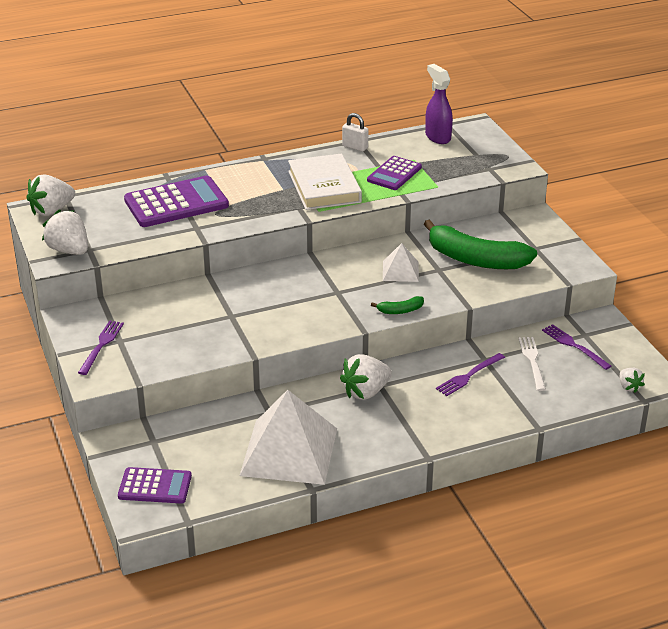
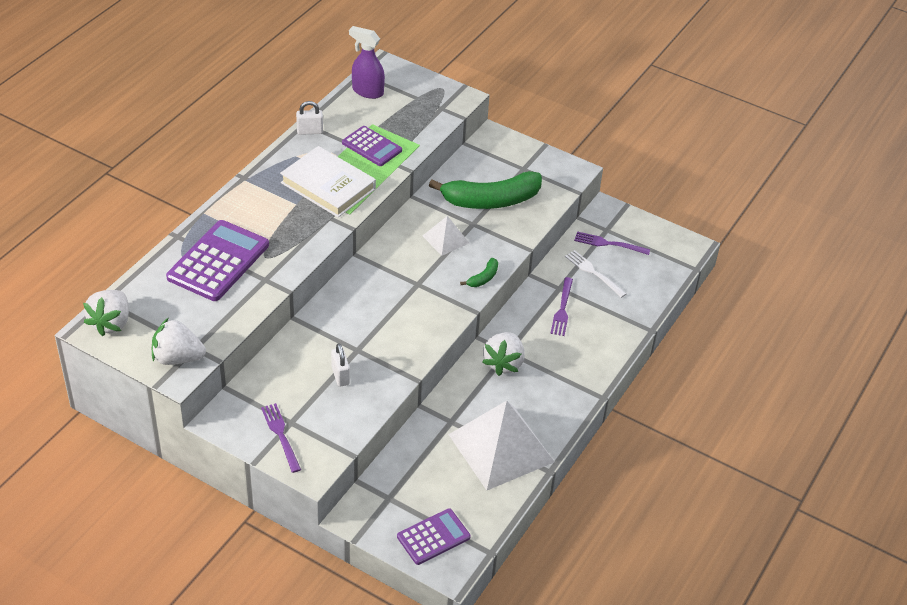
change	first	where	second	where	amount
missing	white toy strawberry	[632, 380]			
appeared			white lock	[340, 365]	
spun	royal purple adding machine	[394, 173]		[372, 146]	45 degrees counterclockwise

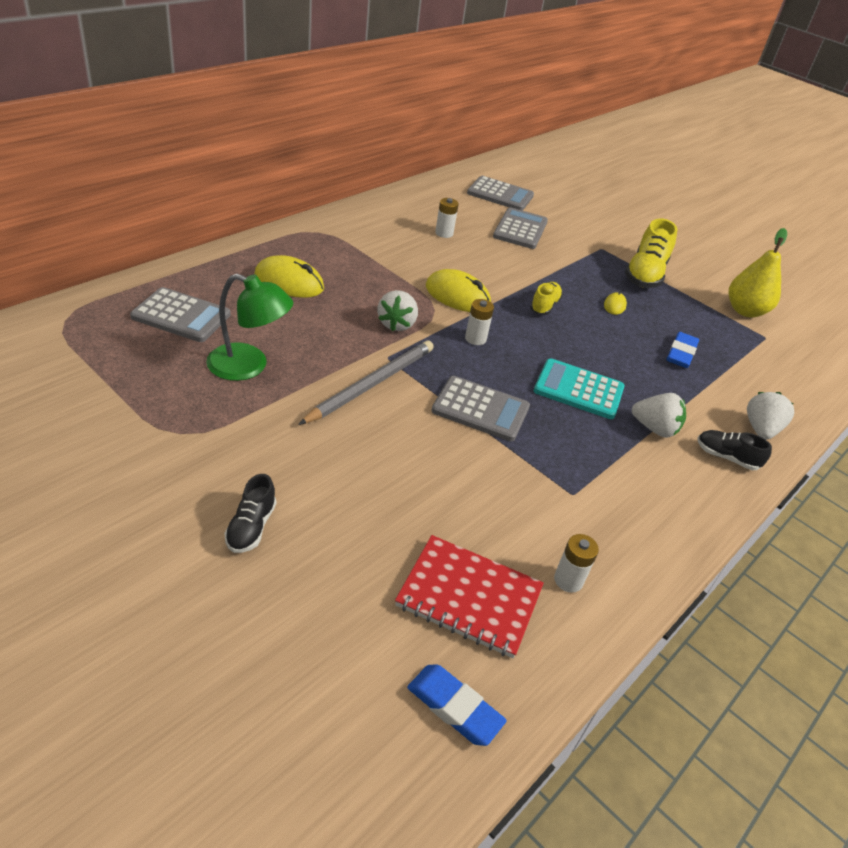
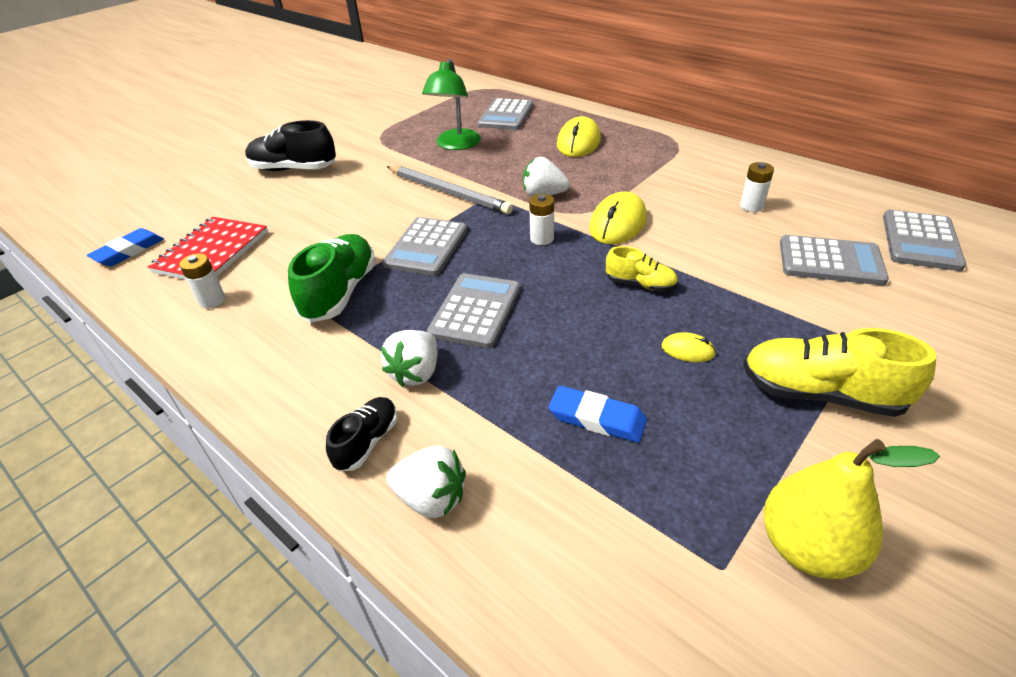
change	first	where	second	where	amount
appeared			emerald sneaker	[332, 278]	
colour	aqua adding machine	[579, 388]	gray adding machine	[473, 310]	
size	black sneaker	[250, 513]		[290, 145]	x1.76

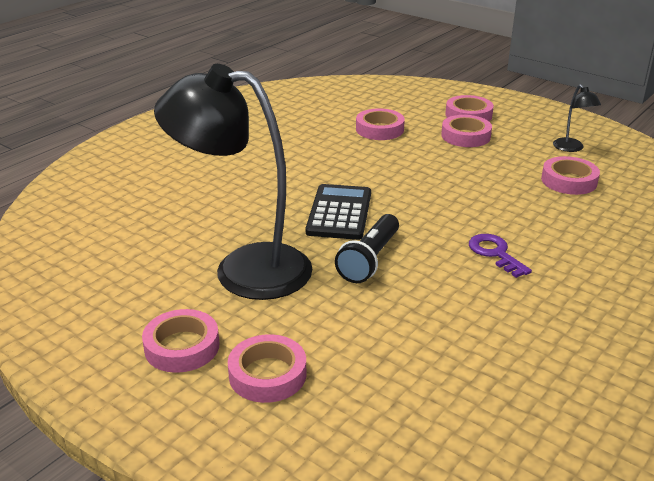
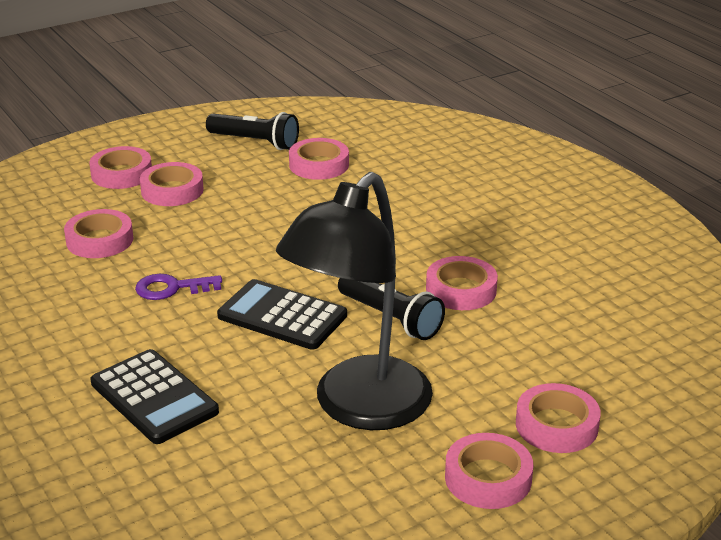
change	first	where	second	where	amount
appeared			black adding machine	[155, 396]	
appeared			rosy roll of tape	[462, 283]	
relocated	royal purple latchkey	[500, 256]		[178, 287]	
exchanged	black reading lamp	[577, 118]	black torch	[252, 131]	

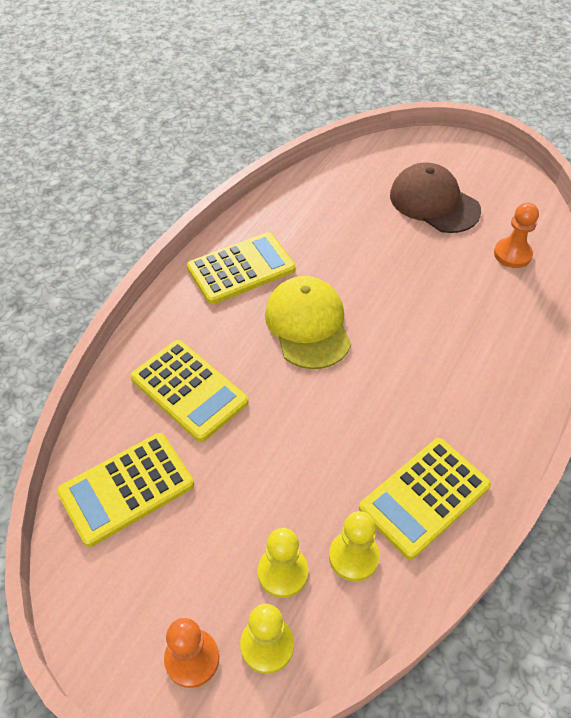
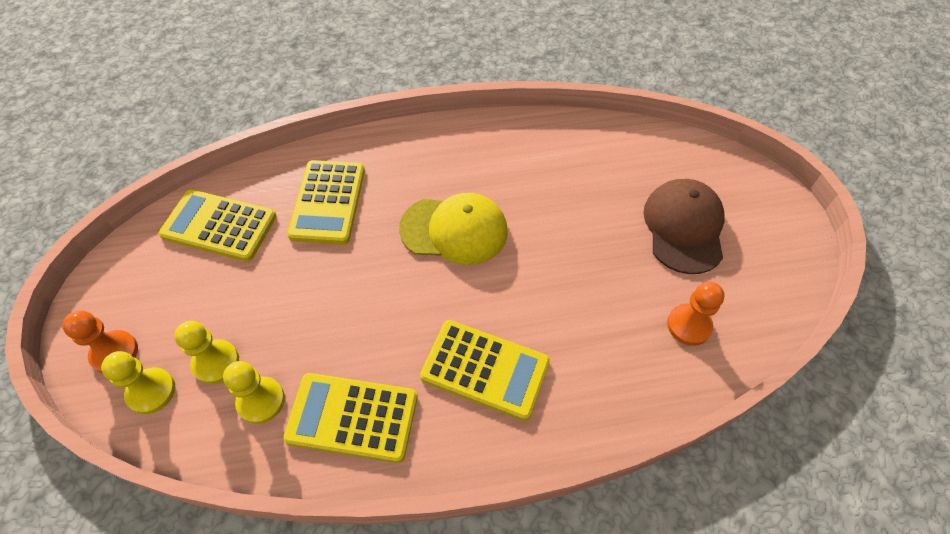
change	first	where	second	where	amount
relocated	bright yellow adding machine	[241, 268]		[485, 370]	
spun	bright yellow peaked cap	[308, 322]		[453, 229]	60 degrees clockwise

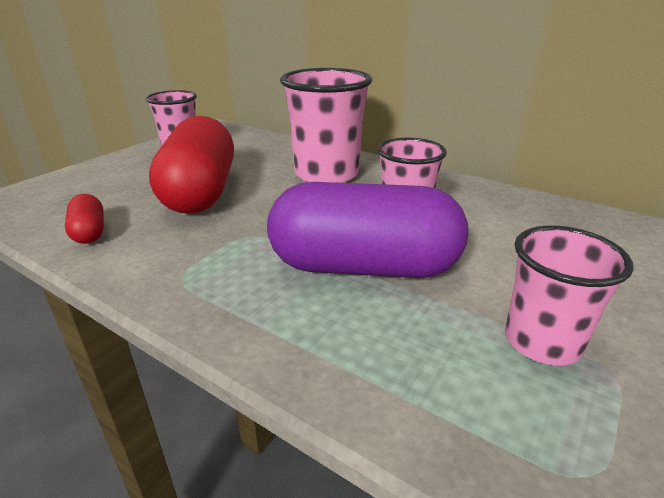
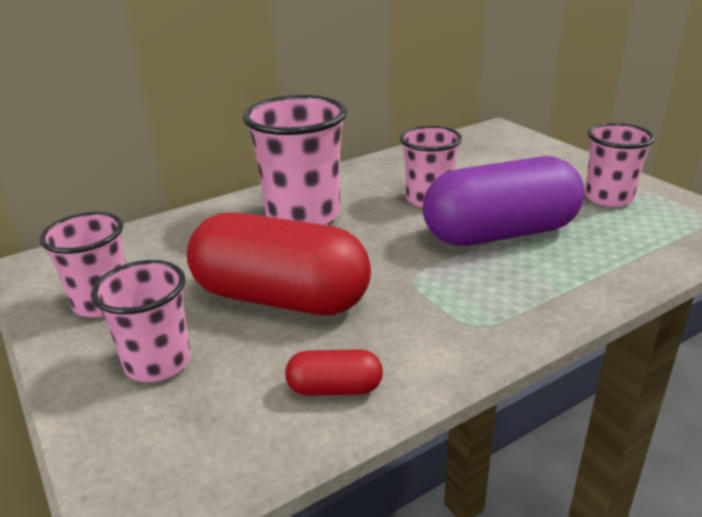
change	first	where	second	where	amount
appeared			rosy beaker	[141, 321]	
spun	royal purple pill	[367, 230]		[503, 201]	45 degrees clockwise

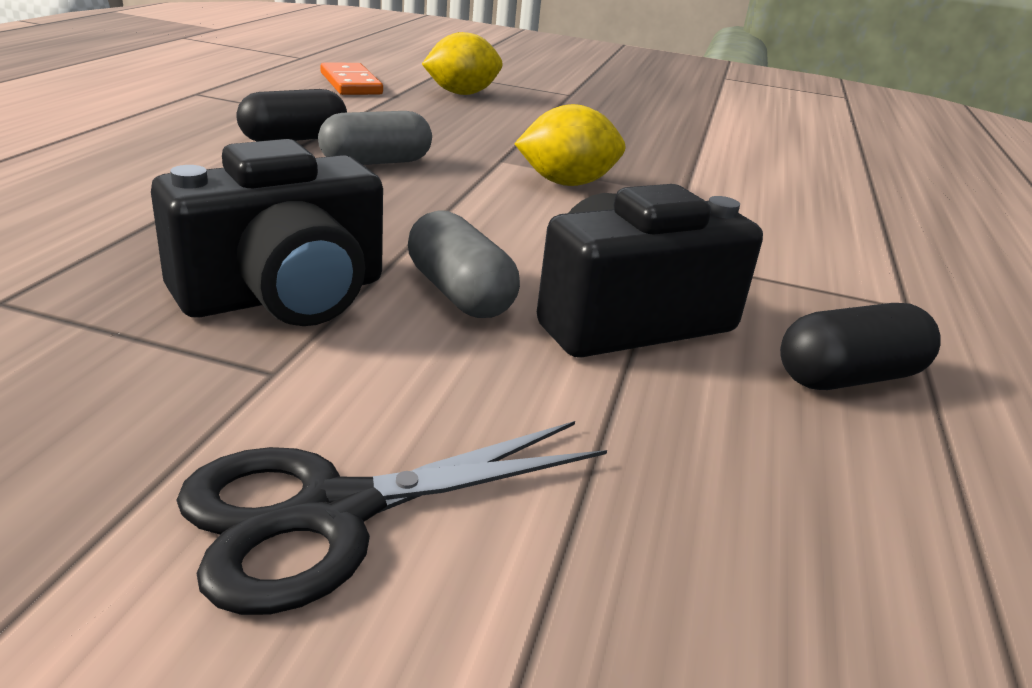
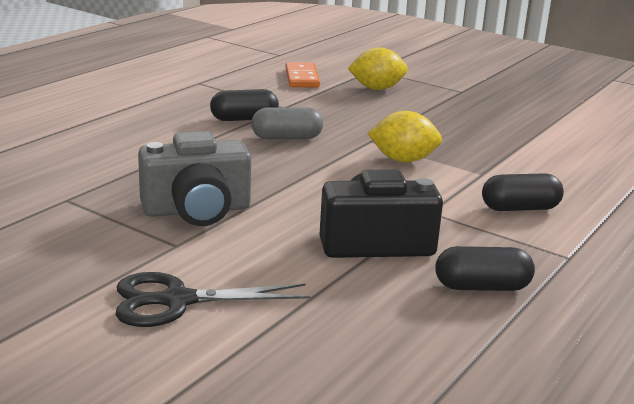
change	first	where	second	where	amount
missing	gray pill	[464, 264]			
appeared			black pill	[523, 192]	
colour	black compact camera	[267, 232]	gray compact camera	[194, 178]	

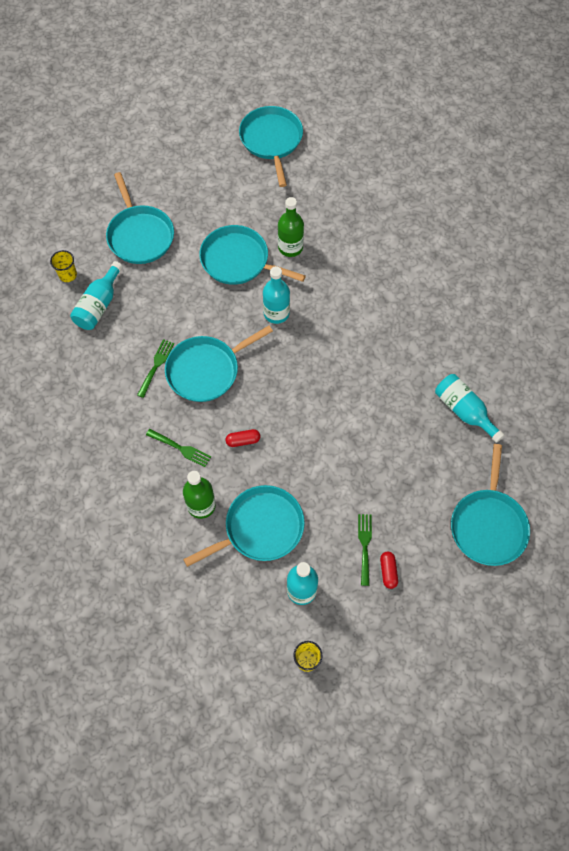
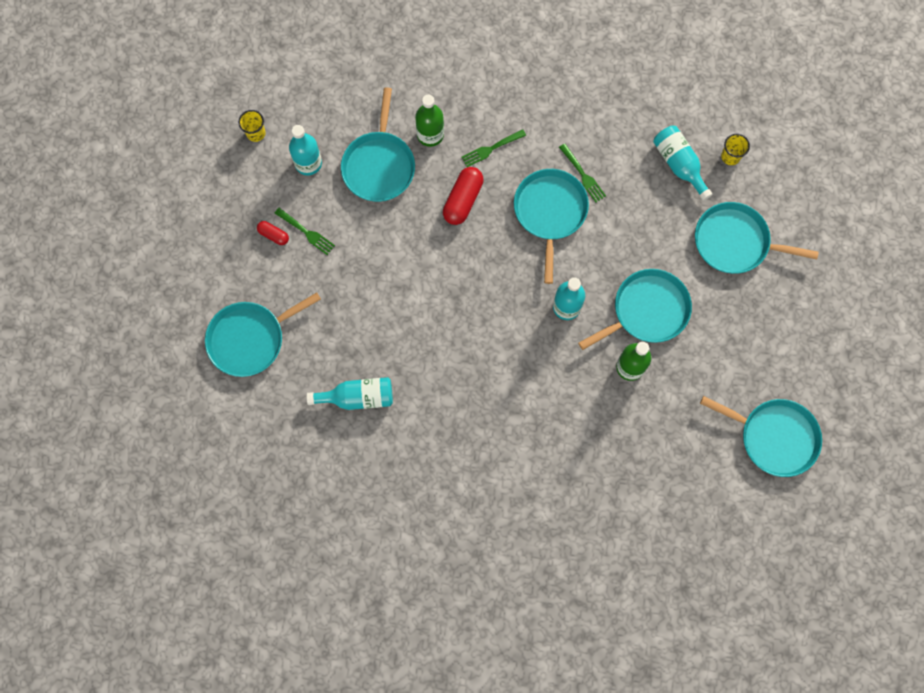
change	first	where	second	where	amount
spun	aqua pan	[490, 505]		[263, 334]	75 degrees counterclockwise
size	crimson pill	[243, 438]		[463, 196]	x1.80

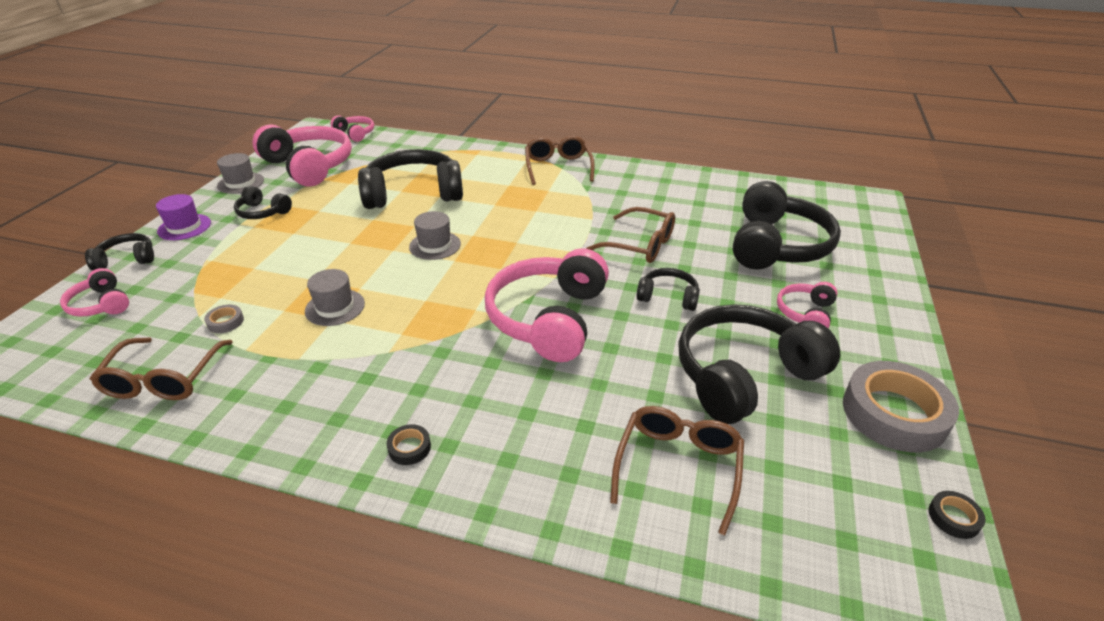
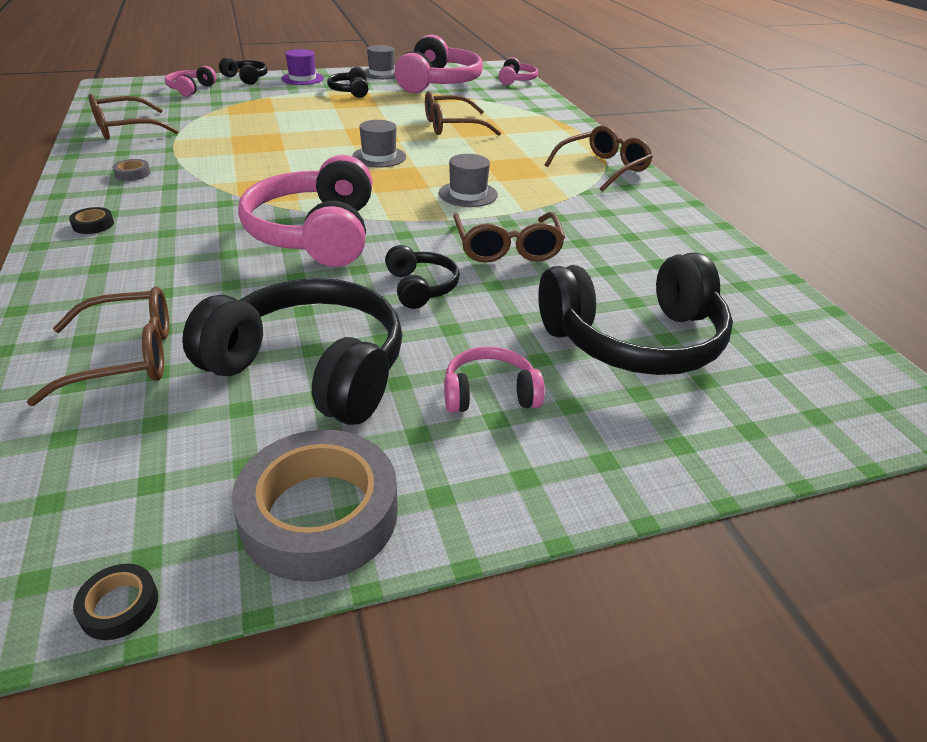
change	first	where	second	where	amount
relocated	gray roll of tape	[224, 319]		[131, 170]	
relocated	gray tall hat	[335, 297]		[468, 180]	
exchanged	black headset	[410, 179]	dark brown eyeglasses	[463, 113]	
spun	rosy headset	[547, 305]		[305, 211]	75 degrees counterclockwise

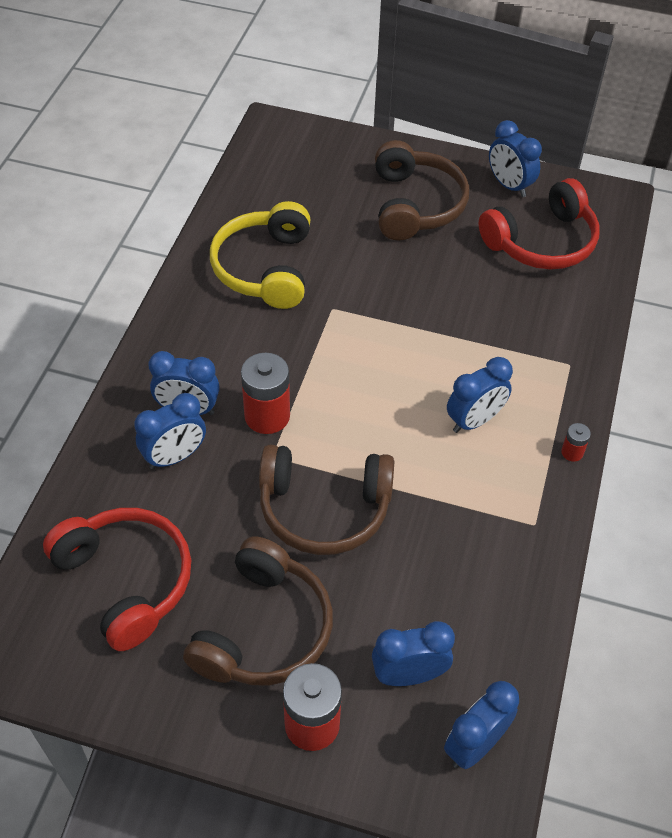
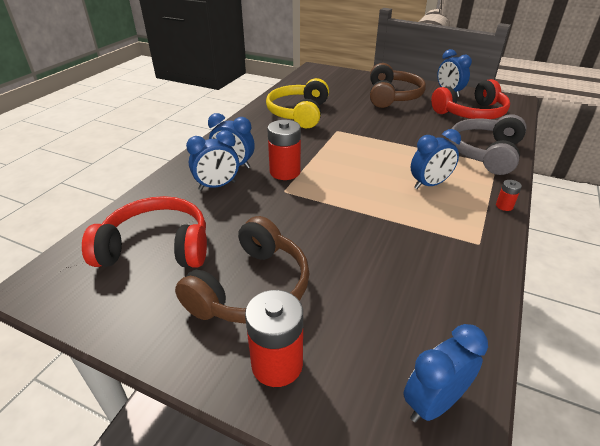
change	first	where	second	where	amount
missing	dark brown headset	[326, 500]			
missing	royal blue bedside clock	[413, 653]			
appeared			gray headset	[488, 144]	
spun	crimson headset	[117, 579]		[144, 232]	60 degrees counterclockwise

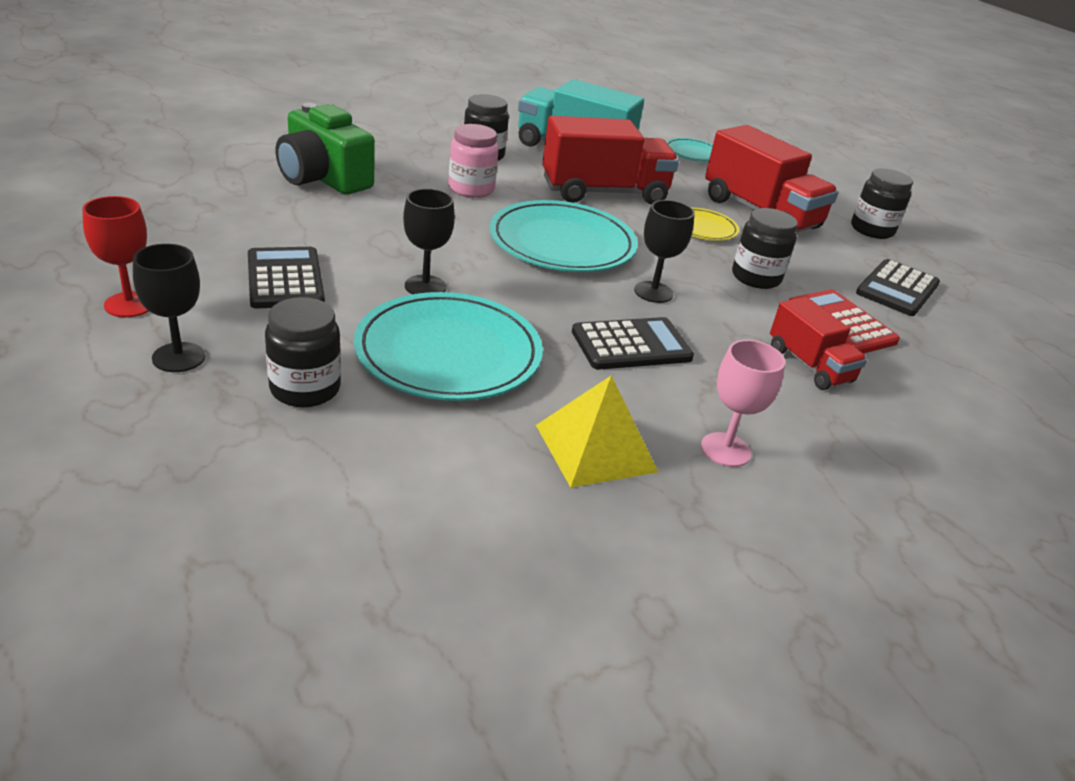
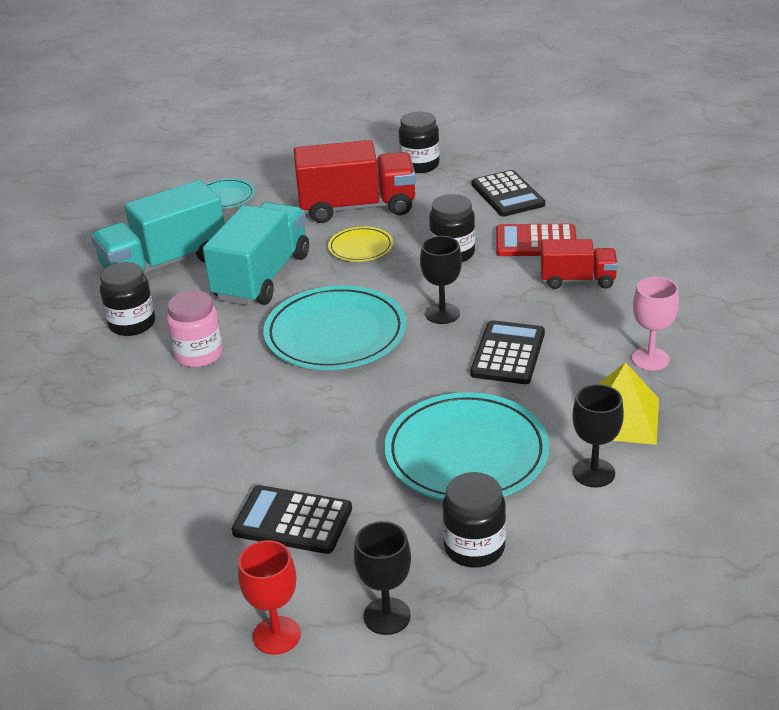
change	first	where	second	where	amount
missing	emerald compact camera	[325, 149]			
relocated	black wine glass	[429, 241]		[598, 435]	
colour	crimson truck	[610, 160]	aqua truck	[256, 253]	

